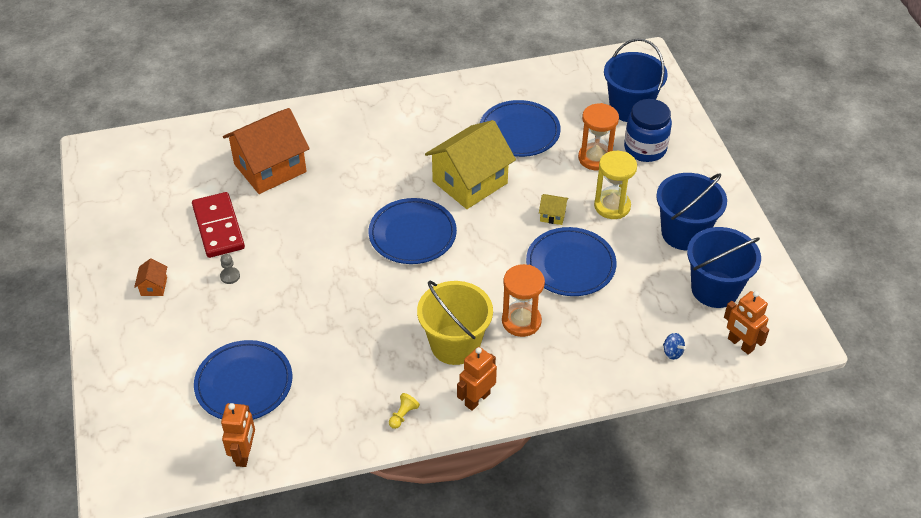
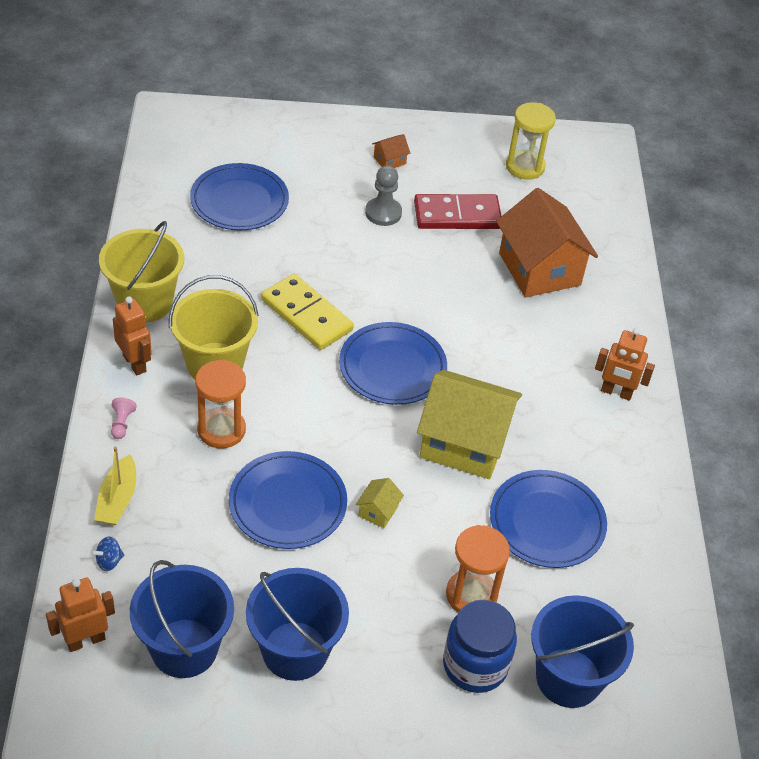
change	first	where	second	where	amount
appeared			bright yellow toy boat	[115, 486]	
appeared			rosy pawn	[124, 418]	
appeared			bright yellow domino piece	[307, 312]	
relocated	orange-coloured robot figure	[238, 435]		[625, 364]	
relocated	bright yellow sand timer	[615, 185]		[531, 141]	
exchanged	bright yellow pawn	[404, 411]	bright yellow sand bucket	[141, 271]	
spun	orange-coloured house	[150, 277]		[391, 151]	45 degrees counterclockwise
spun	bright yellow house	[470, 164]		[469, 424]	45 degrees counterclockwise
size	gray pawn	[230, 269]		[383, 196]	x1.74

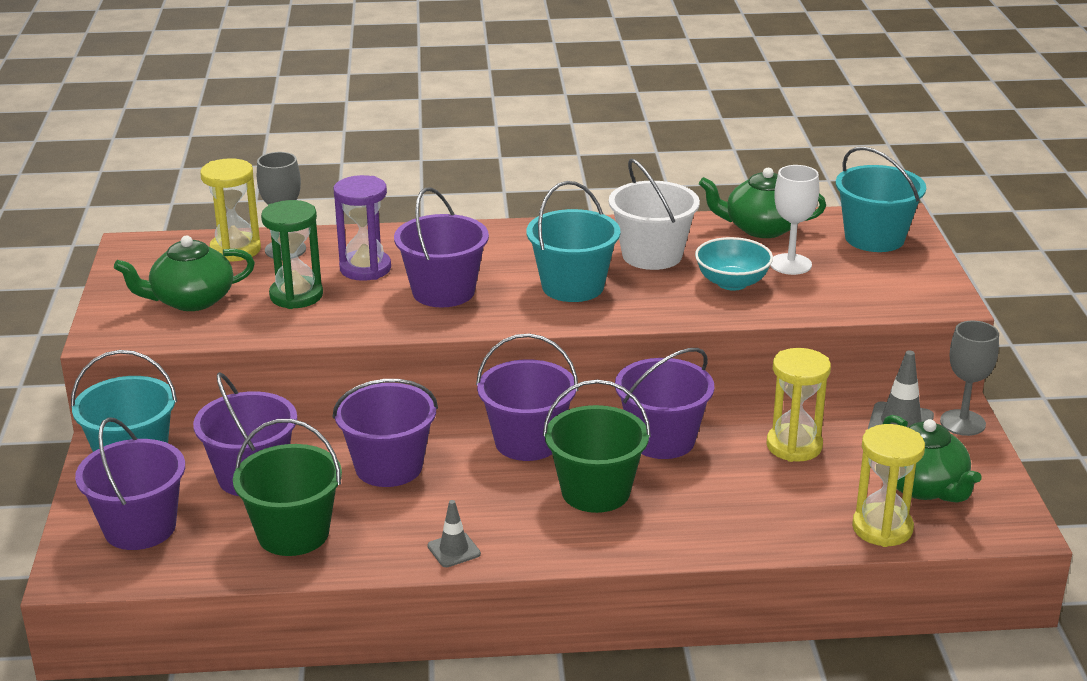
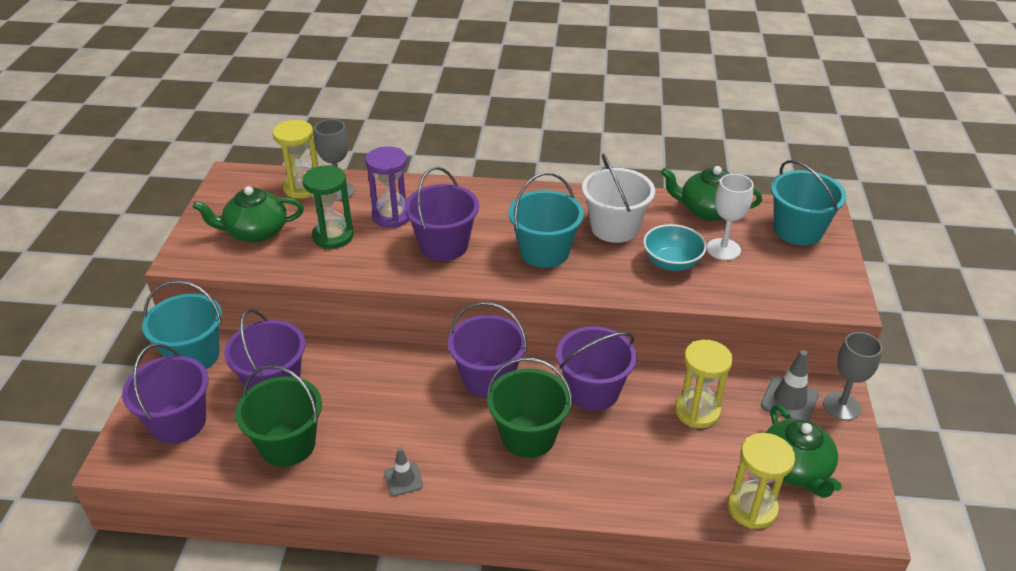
change	first	where	second	where	amount
missing	royal purple sand bucket	[385, 433]			

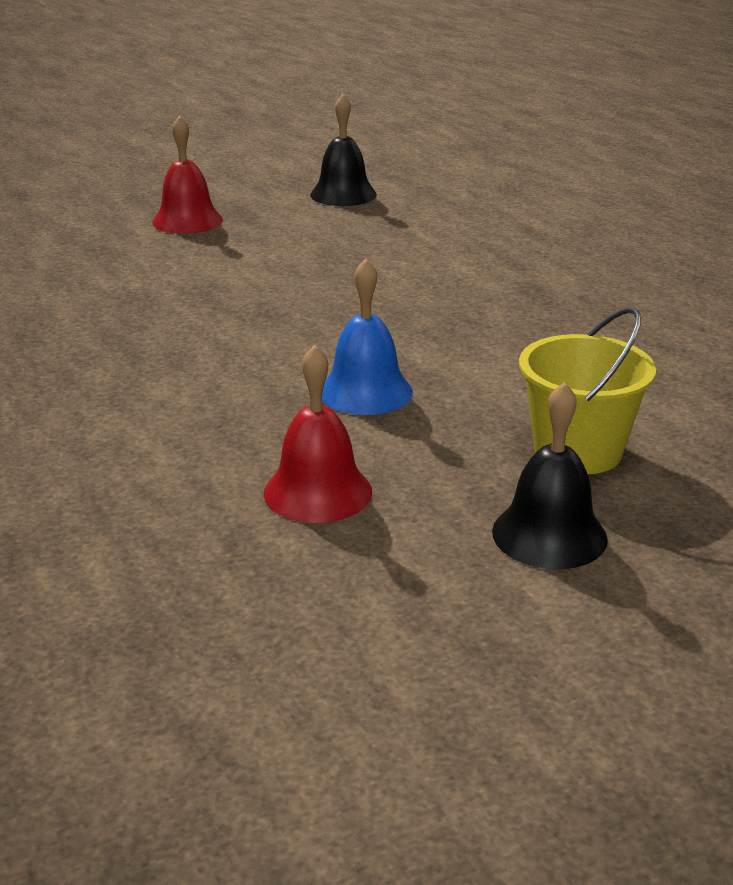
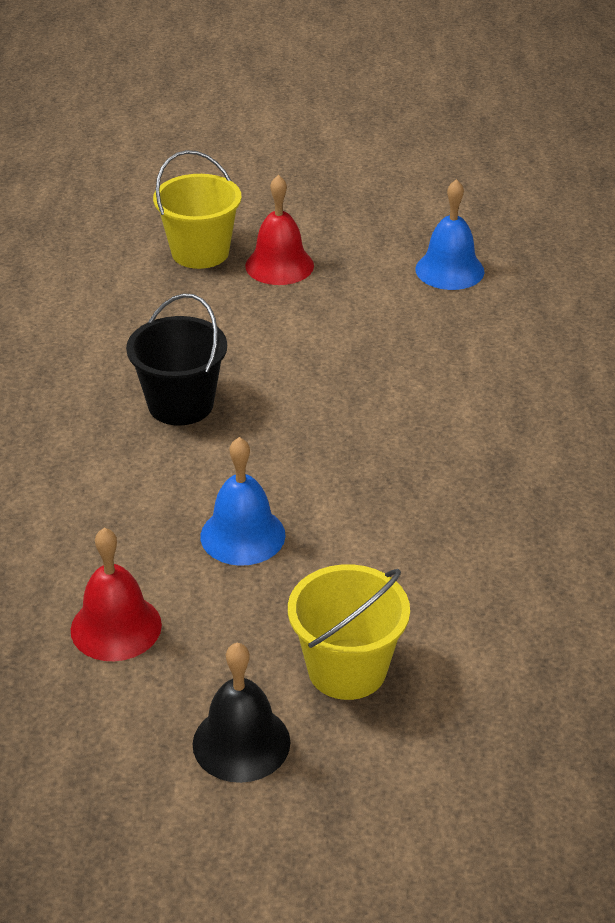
change	first	where	second	where	amount
appeared			black sand bucket	[176, 359]	
appeared			bright yellow sand bucket	[197, 209]	
colour	black bell	[343, 150]	royal blue bell	[450, 234]	

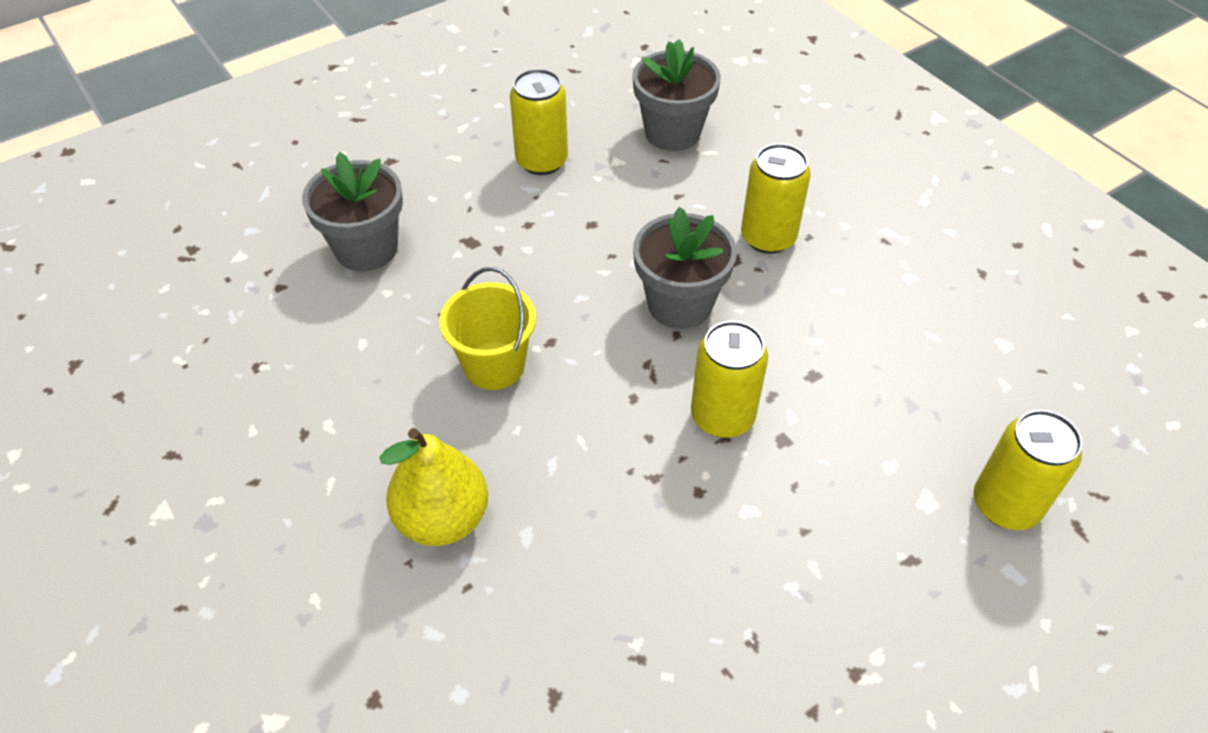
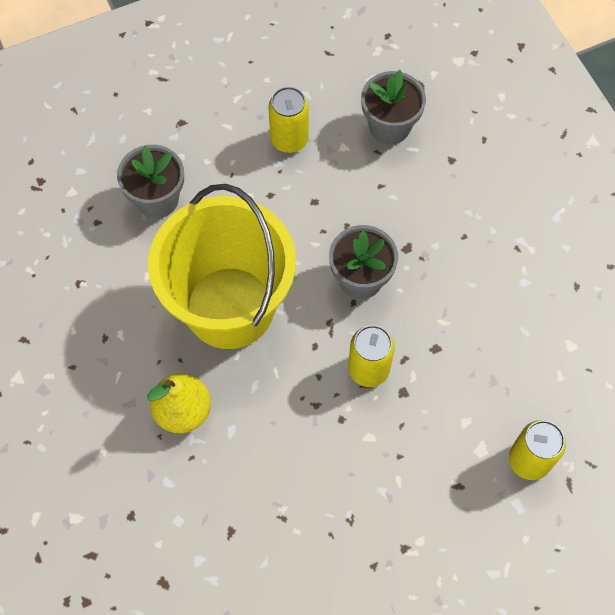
change	first	where	second	where	amount
missing	bright yellow can	[776, 199]			
size	bright yellow sand bucket	[487, 328]		[222, 266]	x2.25

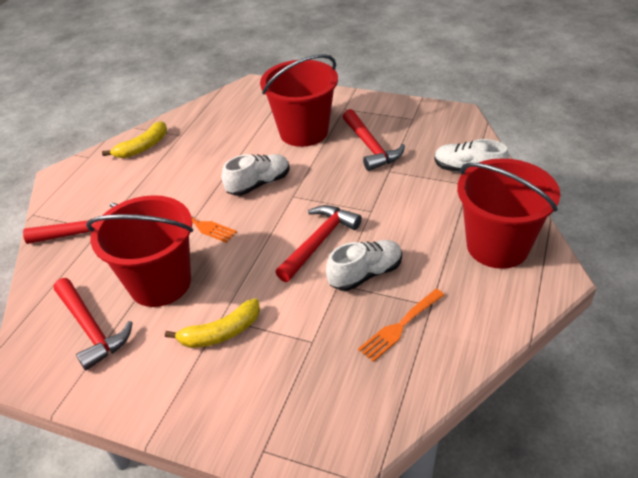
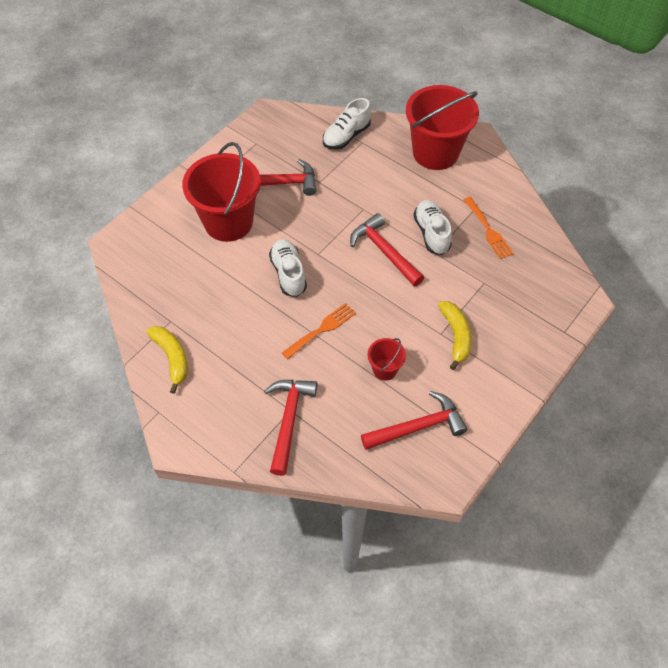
change	first	where	second	where	amount
size	crimson sand bucket	[139, 251]		[386, 359]	x0.45

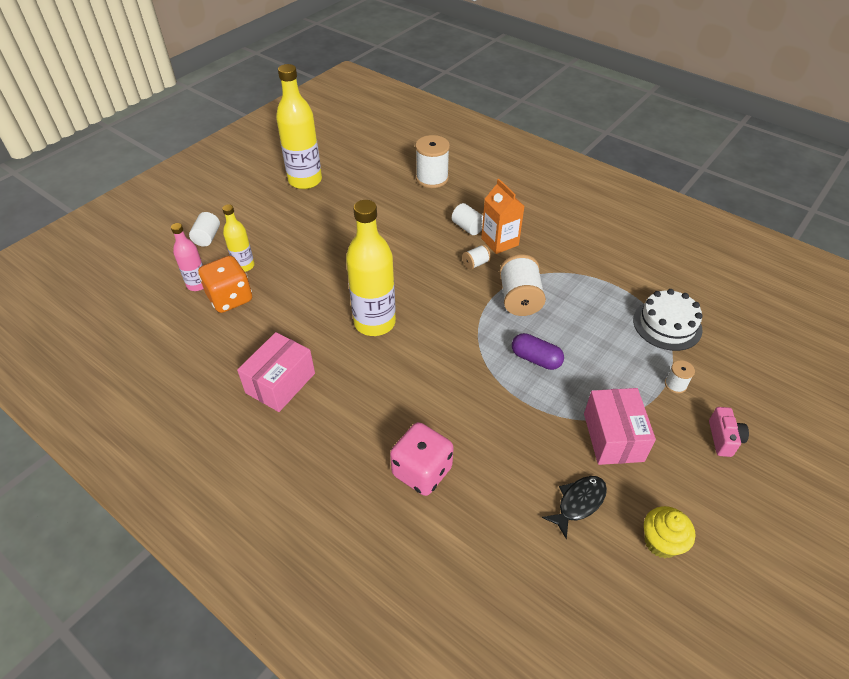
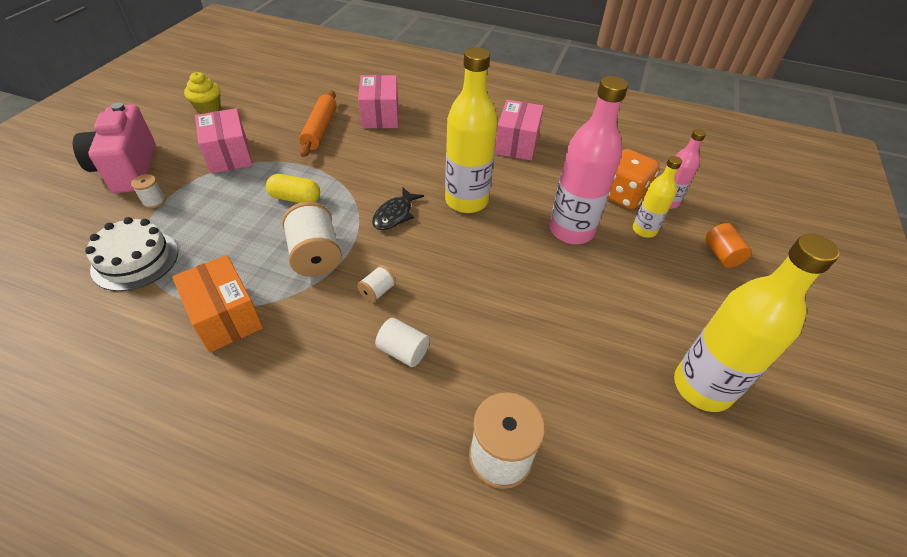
change	first	where	second	where	amount
missing	orange-coloured carton	[502, 216]			
appeared			orange-coloured box	[217, 304]	
appeared			orange-coloured dough roller	[318, 124]	
appeared			rosy drink bottle	[588, 160]	
relocated	black fish	[574, 507]		[398, 208]	
exchanged	rosy game die	[421, 459]	rosy box	[378, 101]	
colour	white cylinder	[204, 229]	orange-coloured cylinder	[728, 245]	
colour	royal purple pill	[538, 351]	bright yellow pill	[293, 188]	
size	rosy compact camera	[729, 432]		[114, 147]	x2.14

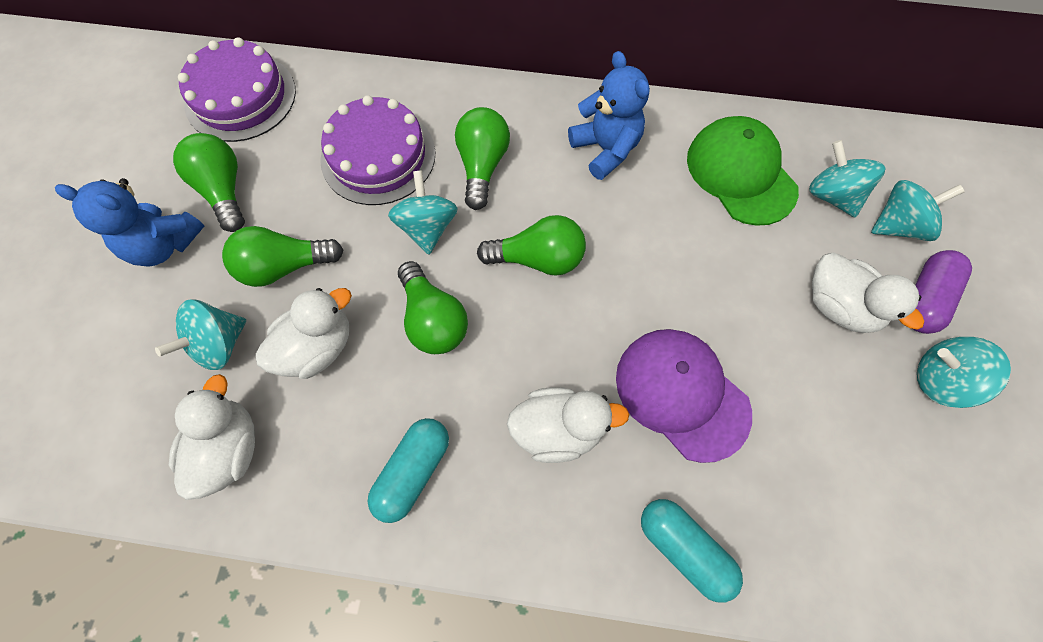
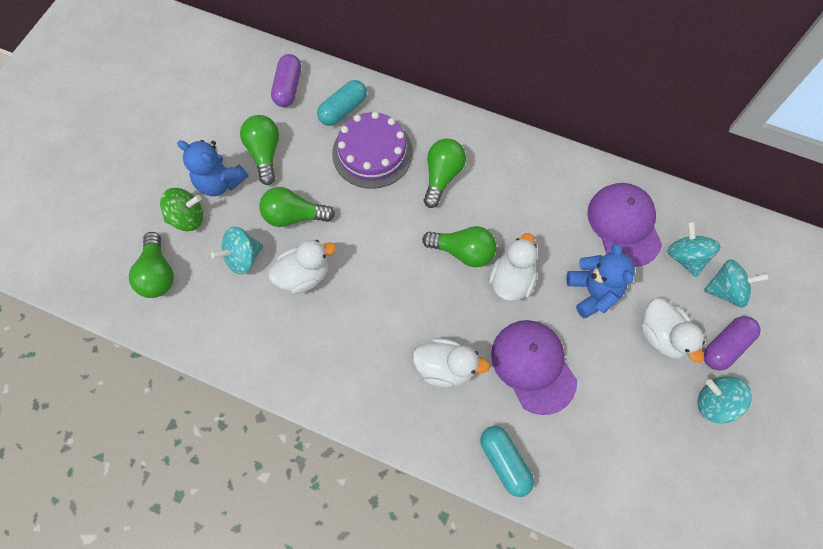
change	first	where	second	where	amount
missing	aqua toy top	[423, 212]			
appeared			emerald toy top	[181, 209]	
relocated	white toy duck	[212, 437]		[512, 267]	
relocated	aqua pill	[408, 470]		[342, 103]	
relocated	emerald lightbulb	[433, 307]		[151, 265]	
relocated	royal blue stuffed bear	[609, 115]		[600, 280]	
exchanged	royal purple gateau	[237, 89]	royal purple pill	[286, 80]	
colour	emerald peaked cap	[743, 171]	royal purple peaked cap	[624, 225]	

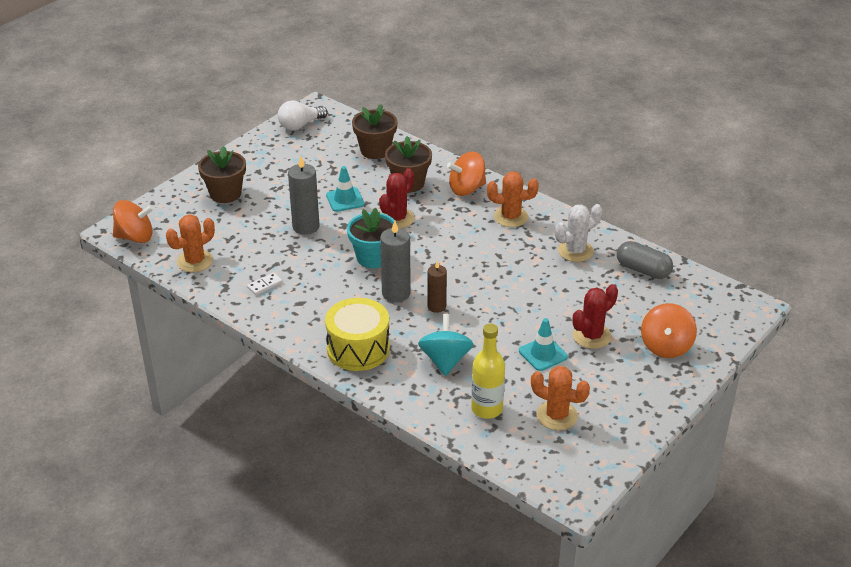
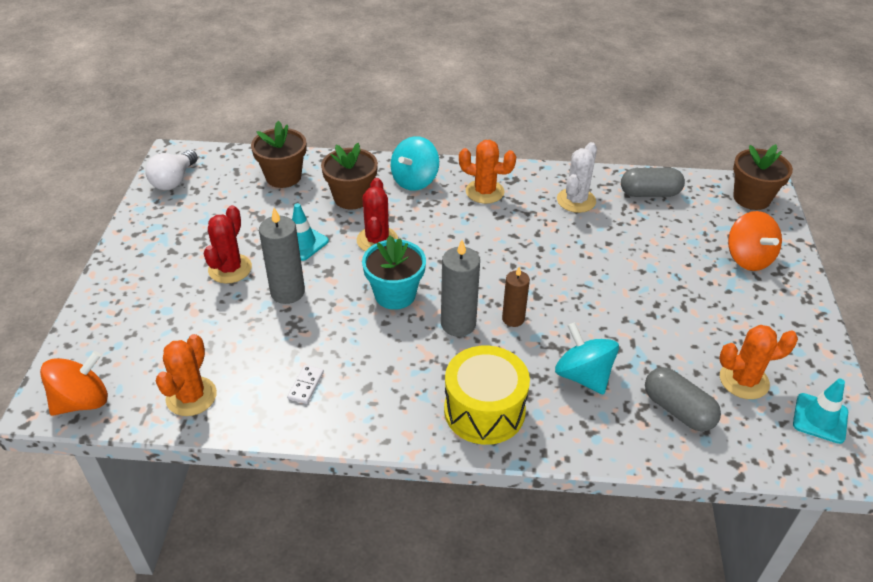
change	first	where	second	where	amount
relocated	dark brown plant pot	[222, 174]		[763, 177]	
relocated	aqua road cone	[543, 344]		[820, 411]	
relocated	crimson prickly plant	[595, 316]		[228, 244]	
exchanged	bright yellow drink bottle	[488, 371]	gray pill	[683, 399]	
colour	orange-coloured toy top	[466, 174]	aqua toy top	[415, 163]	
spun	orange-coloured prickly plant	[513, 199]		[487, 172]	45 degrees clockwise

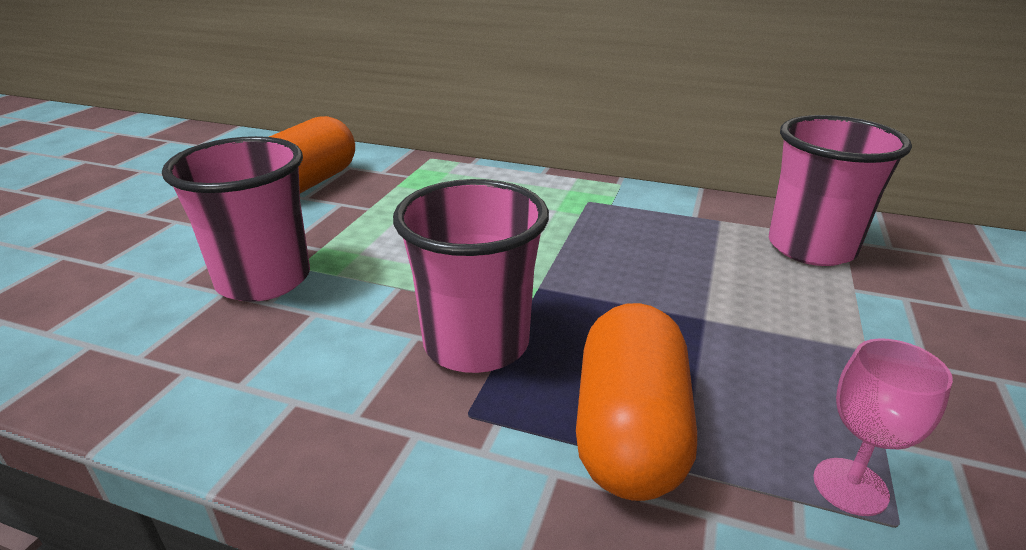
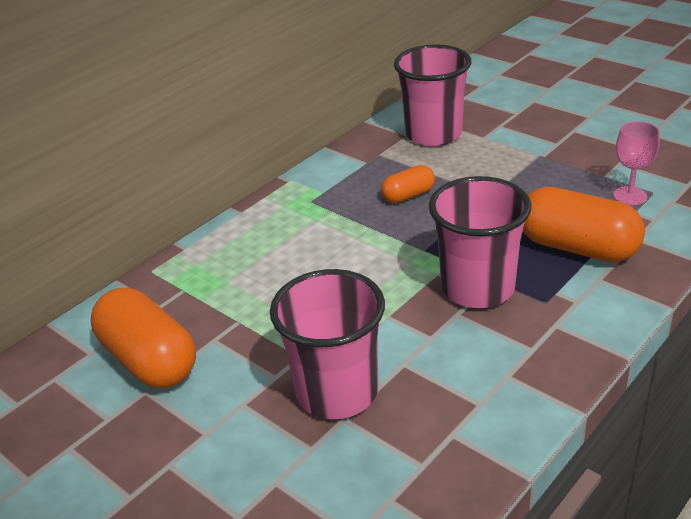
change	first	where	second	where	amount
appeared			orange-coloured pill	[408, 184]	

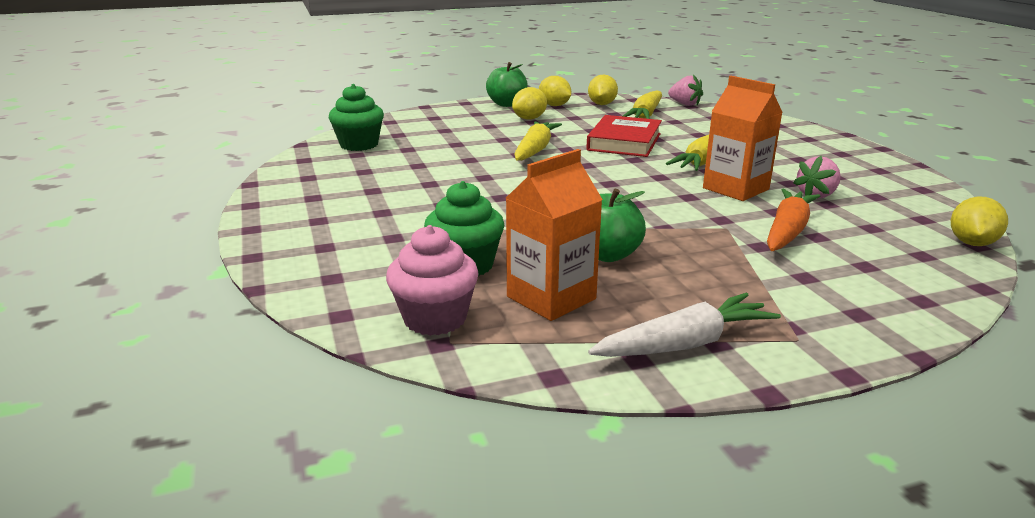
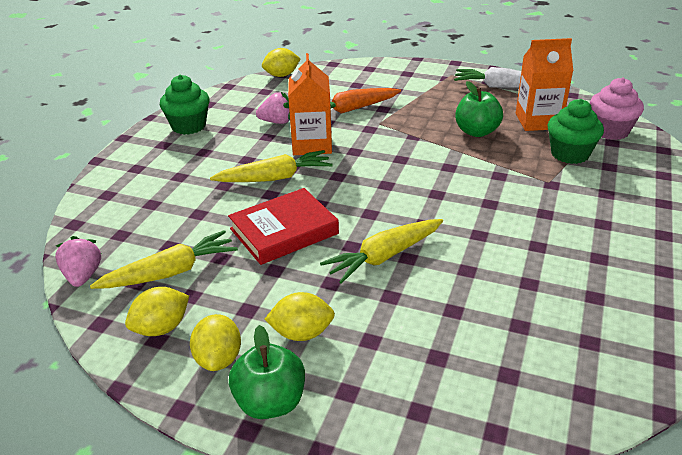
change	first	where	second	where	amount
relocated	emerald muffin	[356, 117]		[185, 105]	

